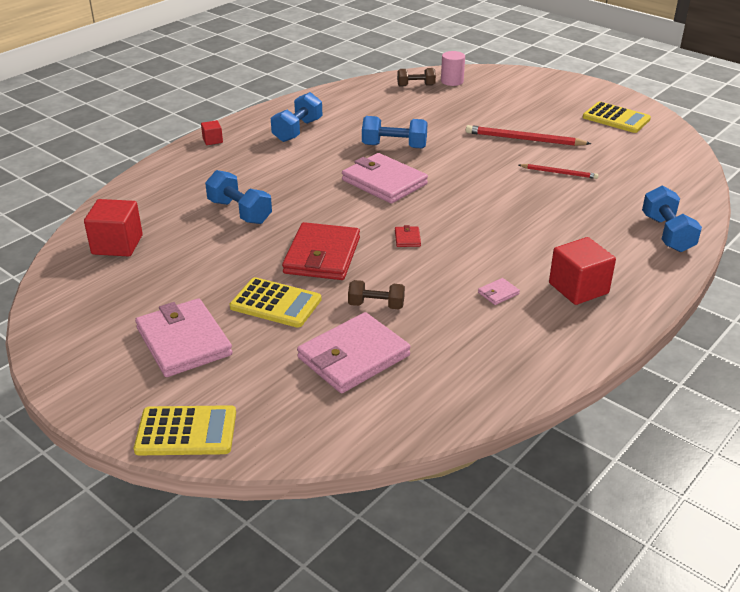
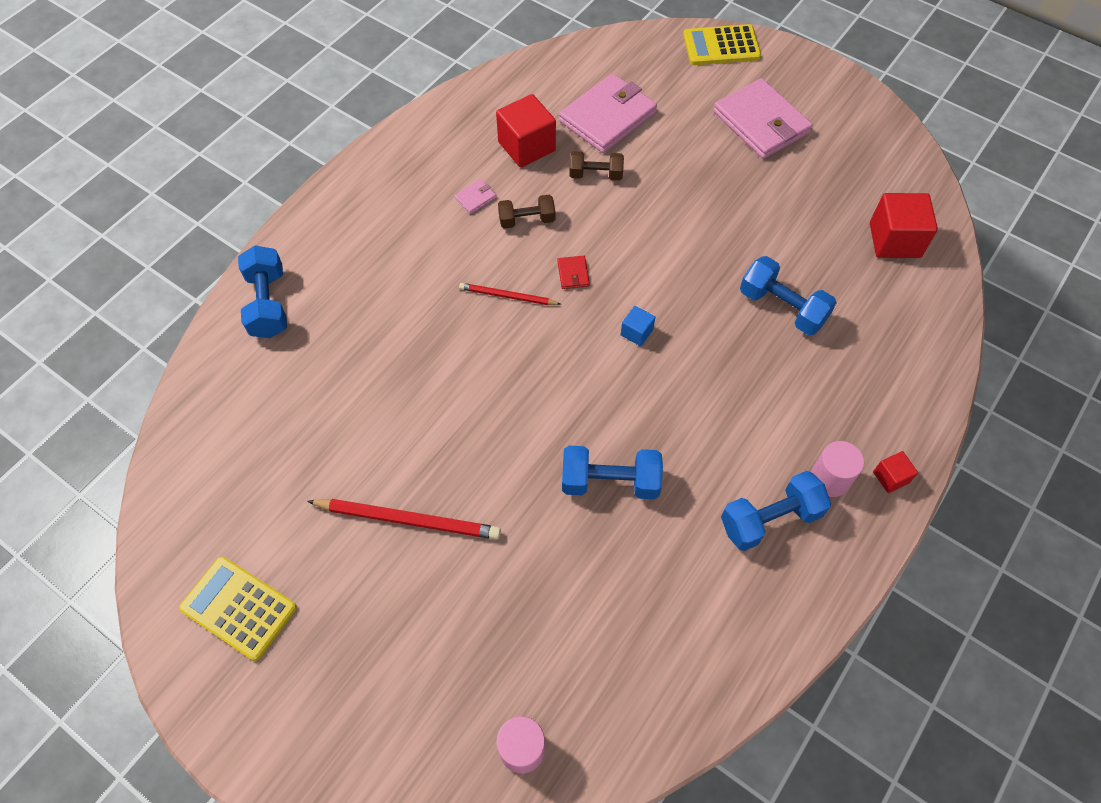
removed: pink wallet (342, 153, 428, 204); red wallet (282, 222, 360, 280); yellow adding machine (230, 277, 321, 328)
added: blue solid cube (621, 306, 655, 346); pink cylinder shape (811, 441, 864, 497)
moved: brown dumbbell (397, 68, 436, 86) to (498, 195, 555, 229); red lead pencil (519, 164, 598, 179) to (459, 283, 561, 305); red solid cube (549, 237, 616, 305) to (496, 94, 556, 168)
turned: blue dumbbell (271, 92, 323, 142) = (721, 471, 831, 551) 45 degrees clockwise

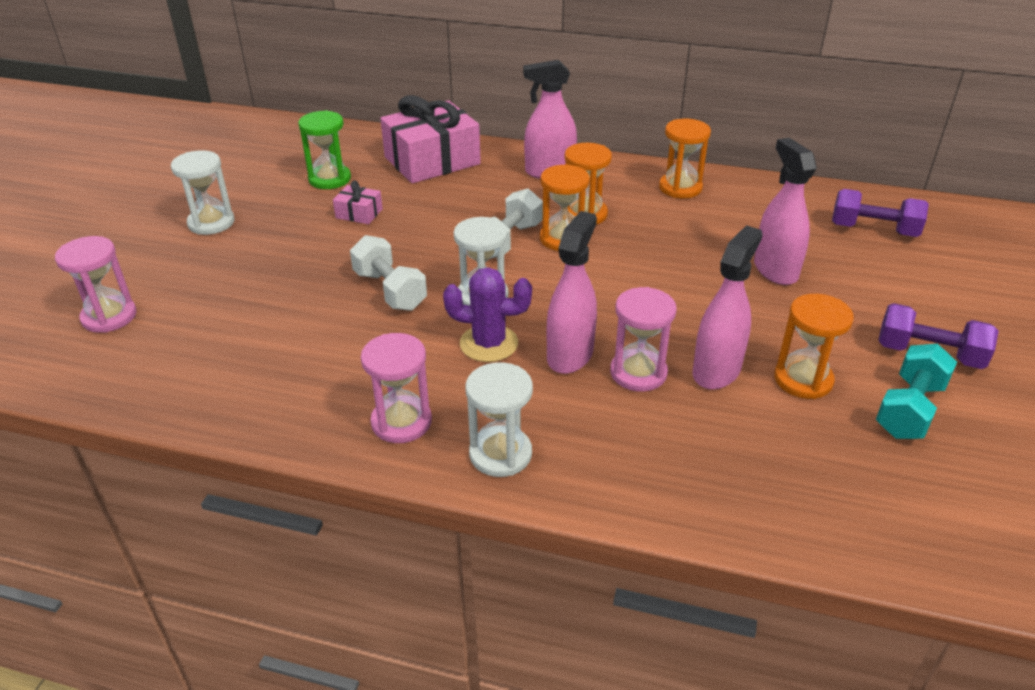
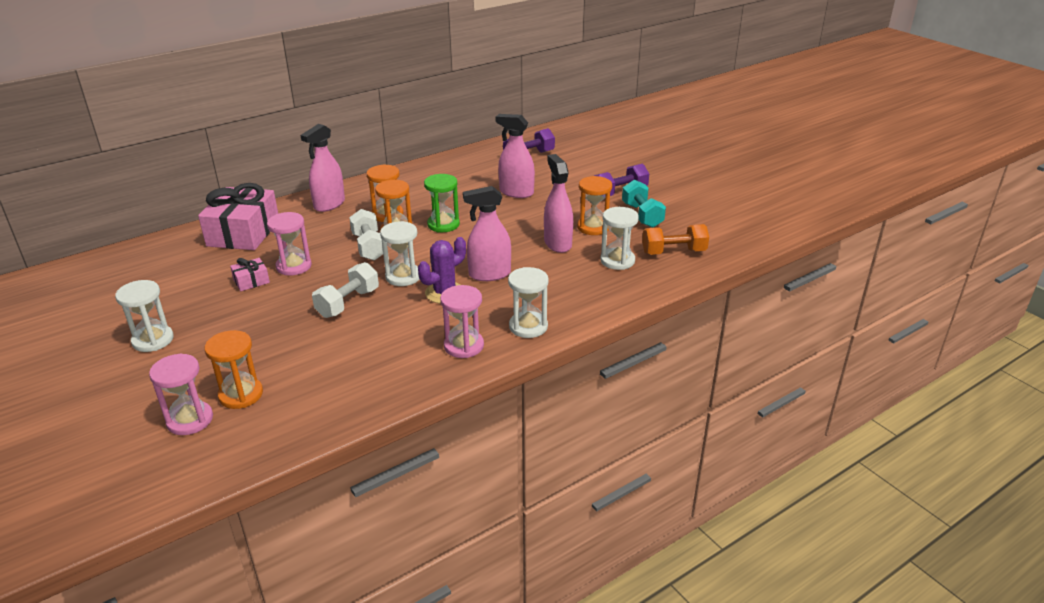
added: pure white sandglass (600, 207, 639, 270); orange-coloured dumbbell (642, 224, 709, 255)
moved: leaf-green sandglass (298, 110, 351, 189) to (424, 174, 460, 232); orange-coloured sandglass (659, 119, 711, 199) to (205, 330, 263, 409); pink sandglass (610, 287, 677, 392) to (267, 212, 312, 276)
turned: pink spray cleaner (547, 211, 597, 374) = (463, 186, 511, 281) 75 degrees counterclockwise; pure white dumbbell (350, 235, 427, 311) = (312, 262, 379, 318) 60 degrees counterclockwise

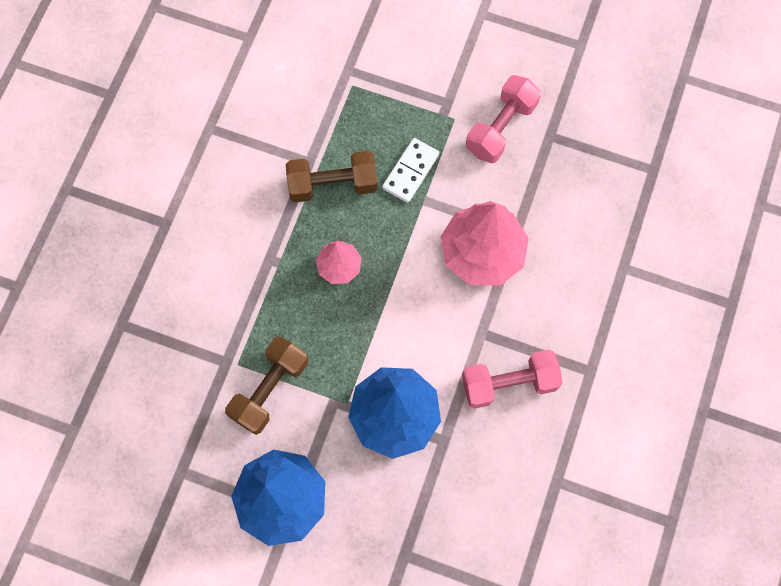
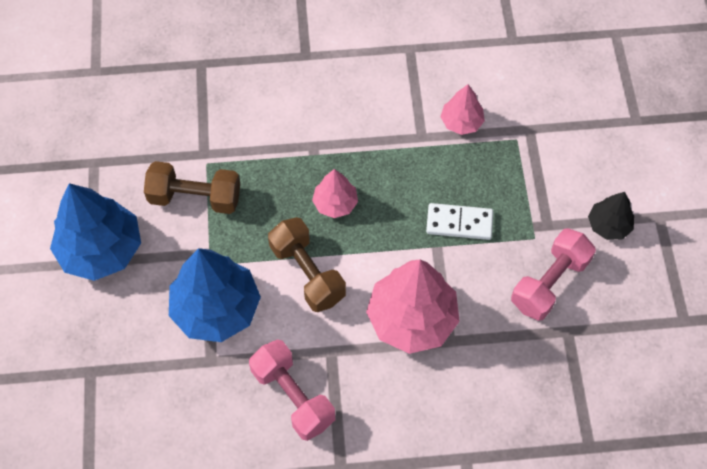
added: pink fir tree (441, 84, 485, 135); black fir tree (588, 192, 634, 240)
moved: brown dumbbell (286, 151, 378, 203) to (268, 217, 346, 312)
turned: pink dumbbell (466, 75, 541, 163) = (511, 228, 596, 321) 60 degrees counterclockwise

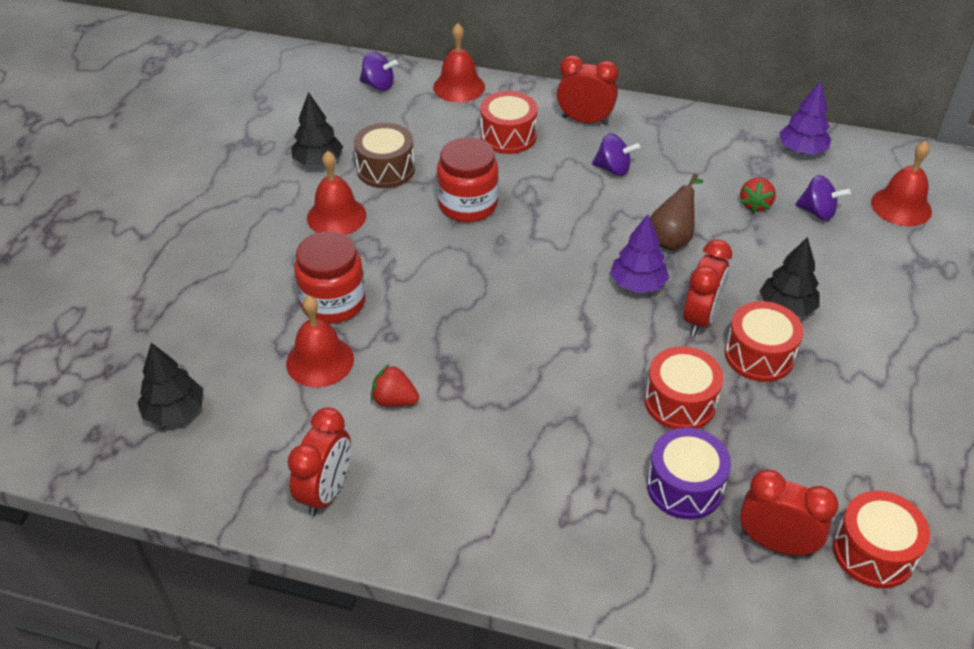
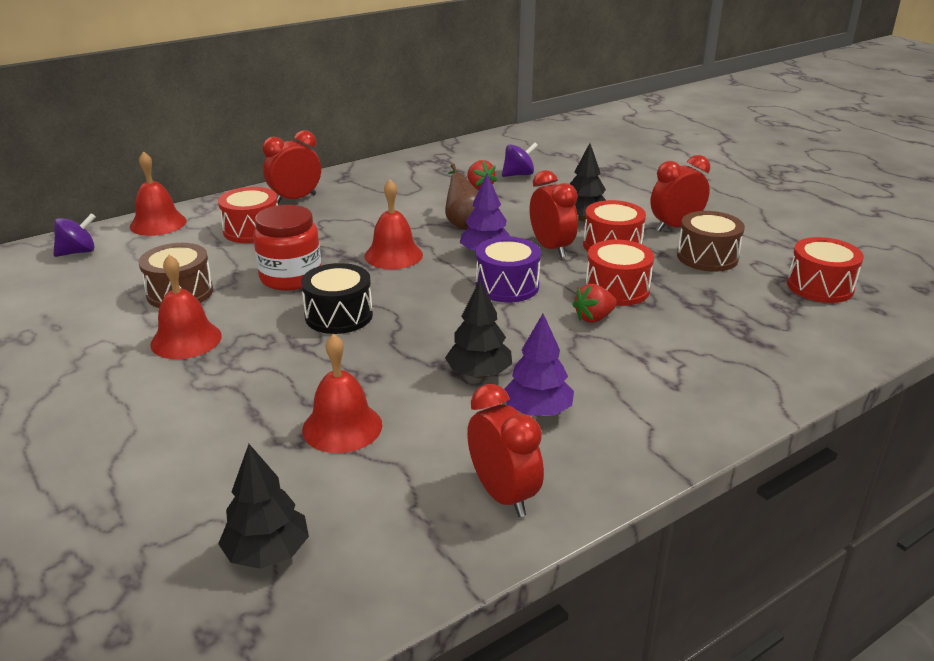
removed: purple whirligig (592, 133, 640, 176); red preserve jar (294, 232, 366, 324)
added: brown toy drum (677, 211, 745, 272); black toy drum (301, 263, 373, 334)
moved: purple fir tree (779, 81, 831, 155) to (504, 314, 574, 416); black fir tree (291, 92, 343, 165) to (445, 280, 512, 378); red hand bell (871, 141, 932, 227) to (365, 180, 423, 269); red berry (371, 364, 419, 406) to (573, 284, 617, 323); purple toy drum (647, 428, 731, 519) to (476, 237, 541, 302); red bedside clock (740, 469, 838, 556) to (650, 155, 710, 231)

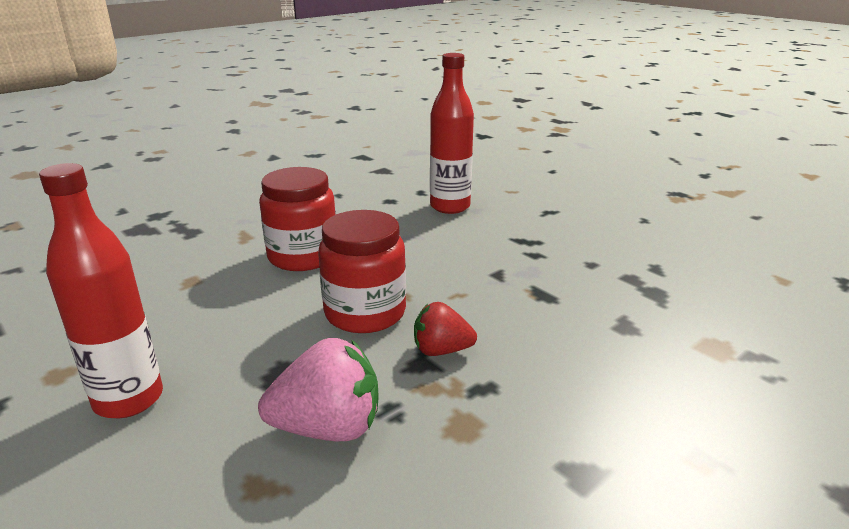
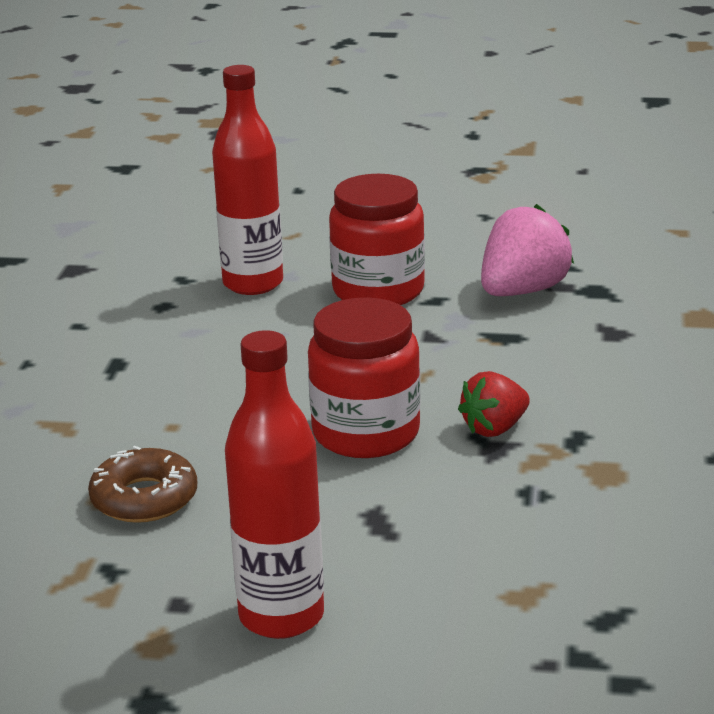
added: brown donut (88, 446, 197, 523)
moved: red preserve jar (259, 167, 336, 271) to (329, 174, 425, 305); pink berry (258, 338, 379, 441) to (481, 204, 574, 296)

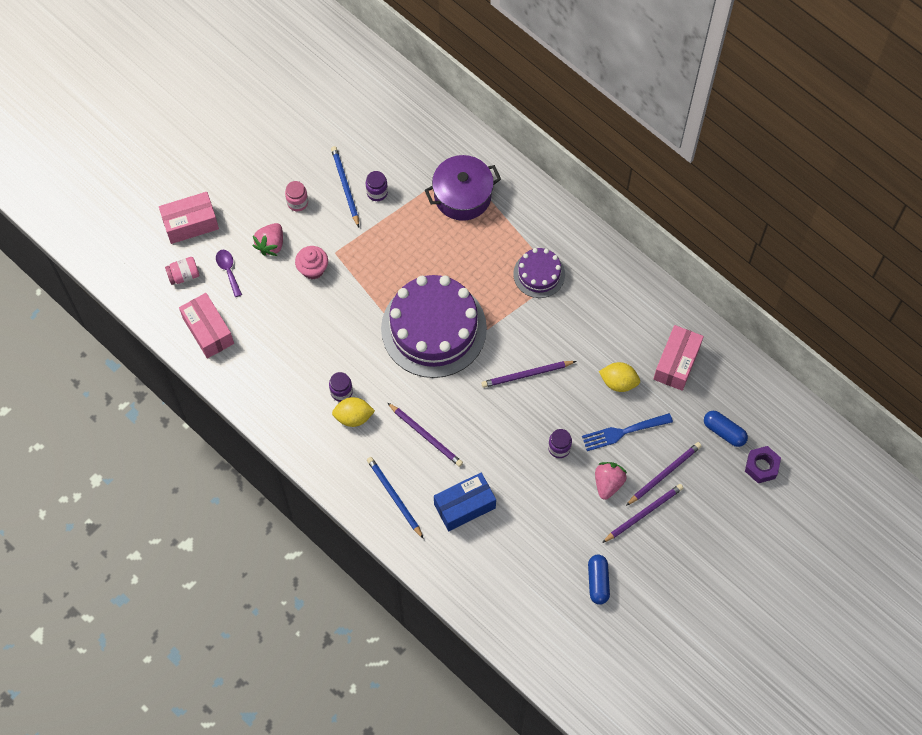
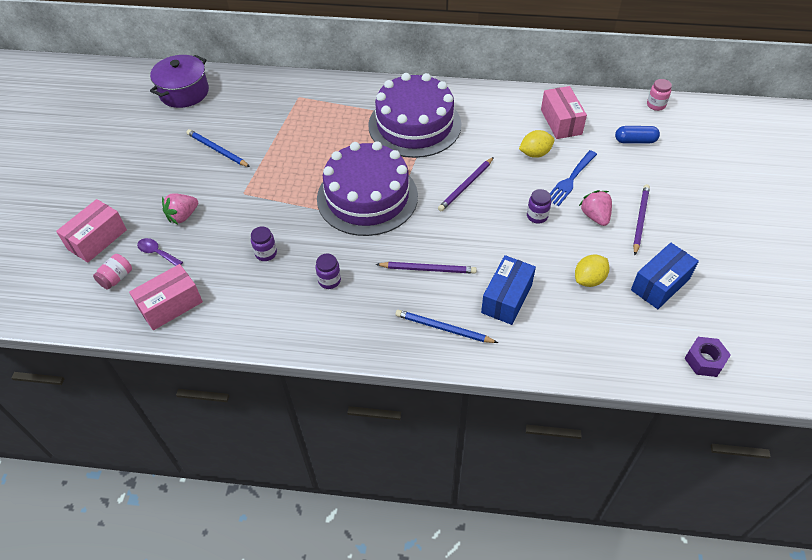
removed: pink fairy cake (295, 246, 328, 279); purple lead pencil (626, 442, 702, 506)
moved: purple stockpot (425, 155, 501, 221) to (150, 55, 209, 108); purple preserve jar (366, 171, 388, 201) to (251, 226, 277, 261); pink preserve jar (285, 181, 308, 211) to (647, 79, 672, 111); yellow lemon (332, 397, 375, 427) to (575, 255, 609, 287); purple nut (745, 446, 781, 483) to (684, 337, 731, 377)
replaced: blue capsule (588, 555, 610, 605) to blue parcel (631, 242, 699, 309)
turned: pink berry (252, 223, 283, 256) = (162, 193, 198, 224) 60 degrees clockwise; pink parcel (179, 293, 234, 359) = (129, 264, 203, 330) 60 degrees counterclockwise
resized: purple layer cake (513, 248, 565, 298) = (368, 73, 461, 158) x2.01

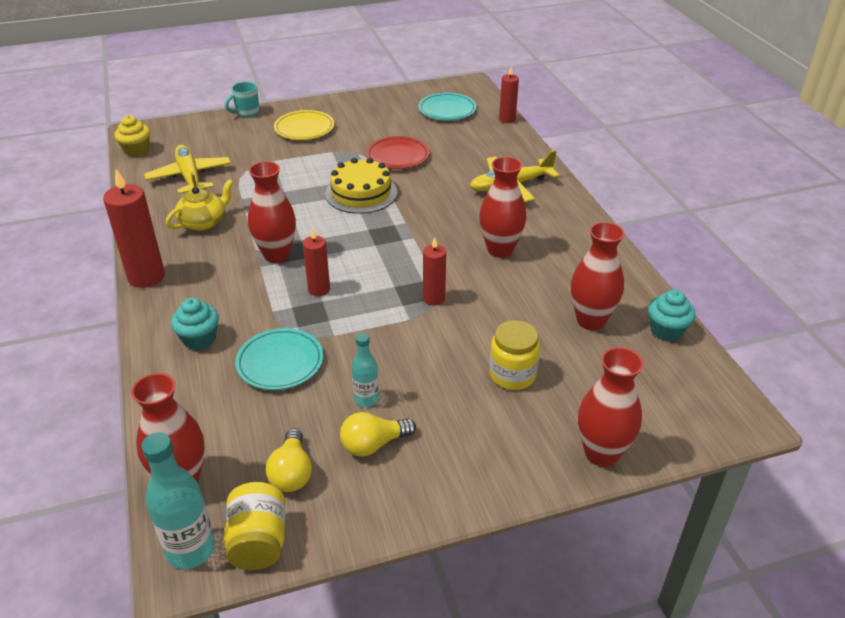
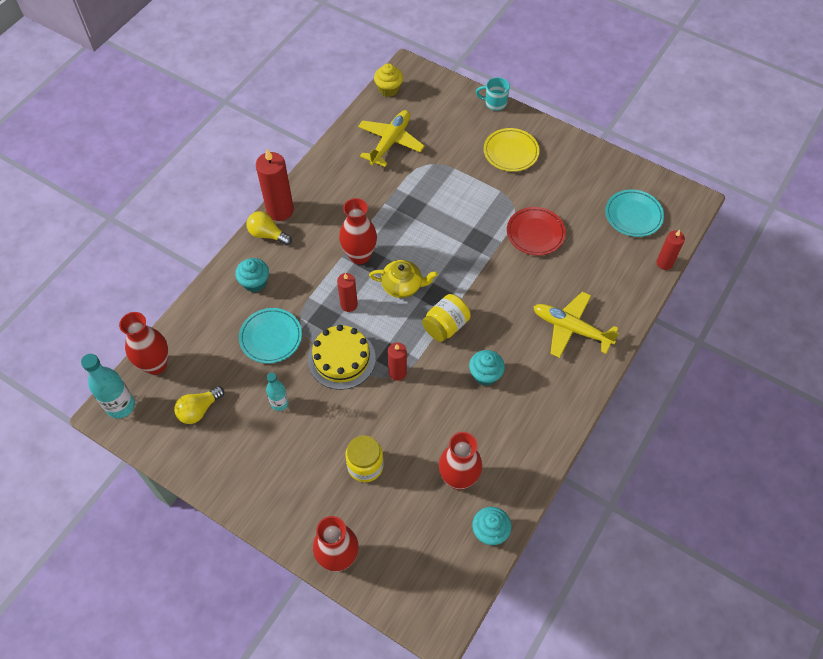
moved: yellow layer cake (325, 158, 397, 214) to (308, 325, 376, 390); yellow tea pot (166, 179, 234, 231) to (369, 260, 438, 298); yellow light bulb (340, 412, 416, 457) to (246, 211, 292, 245); yellow preserve jar (224, 482, 285, 570) to (422, 294, 471, 342)
replaced: red tall vase (479, 157, 527, 258) to turquoise fairy cake (469, 350, 505, 386)

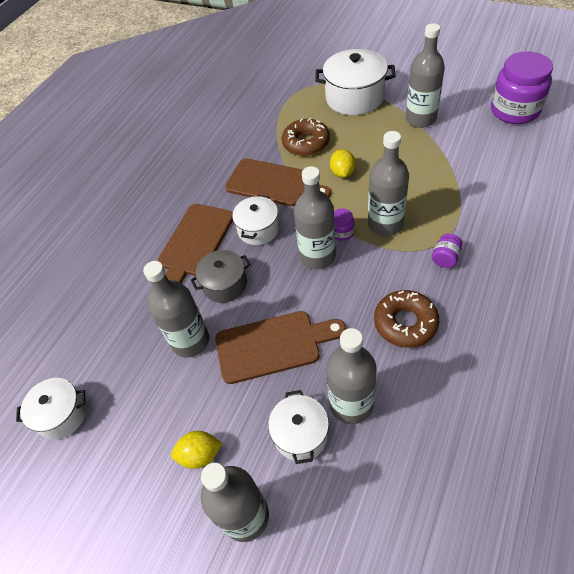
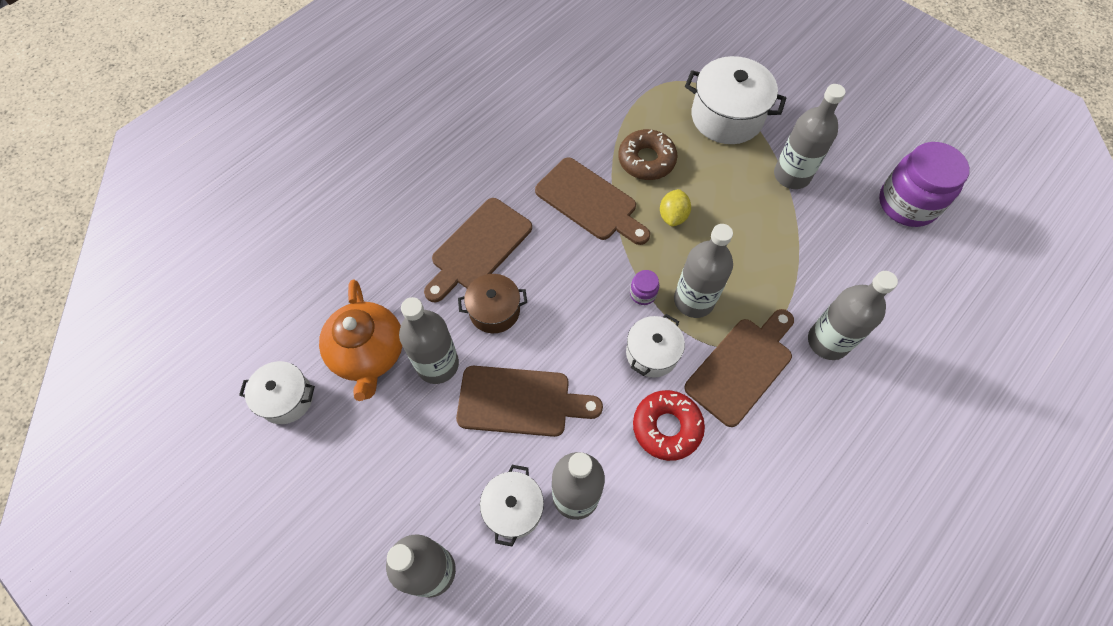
removed: yellow lemon (171, 431, 223, 469)
added: orange-coloured tea pot (319, 280, 402, 401)
moved: gray flask (294, 166, 336, 269) to (808, 271, 898, 360); pure white stockpot (232, 195, 279, 245) to (626, 314, 685, 378)
replaced: purple preserve jar (432, 233, 462, 268) to brown bread board (684, 309, 794, 427)
recoloured: gray stockpot (191, 250, 251, 303) to brown stockpot (458, 274, 527, 333); brown donut (374, 290, 439, 348) to red donut (633, 390, 705, 461)

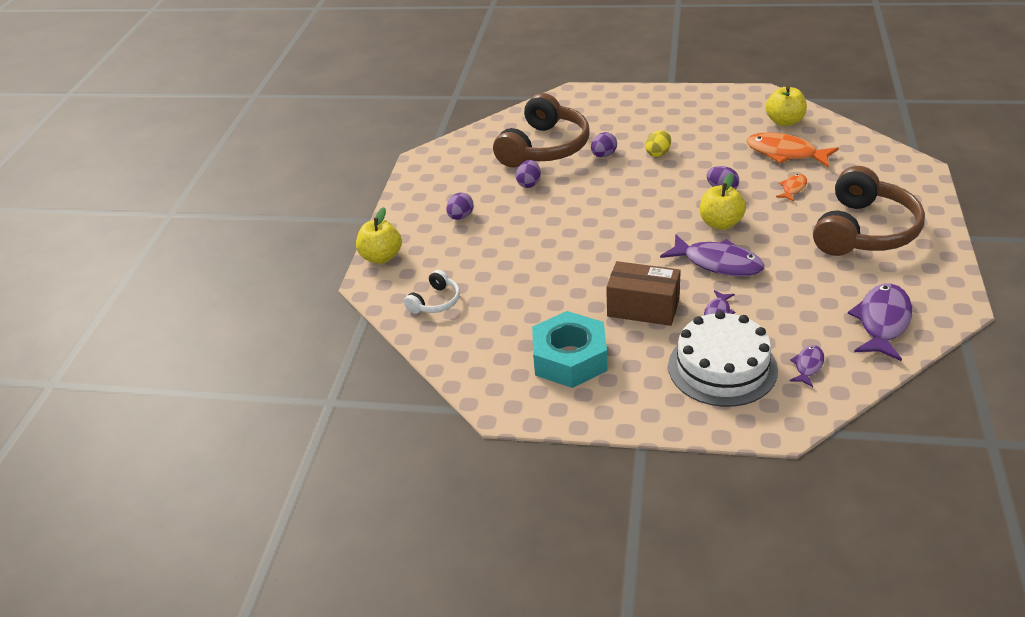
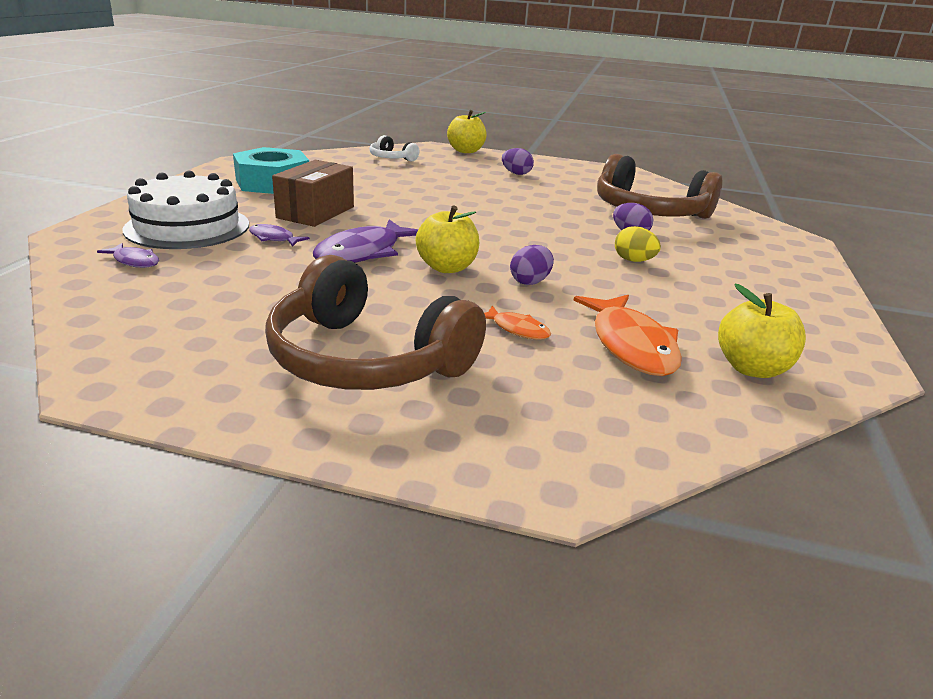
removed: purple toy egg (516, 160, 541, 188); purple fish figure (848, 284, 912, 361)
turned: orange-coloured fish figure (747, 132, 839, 168) = (573, 295, 682, 376) 135 degrees clockwise

